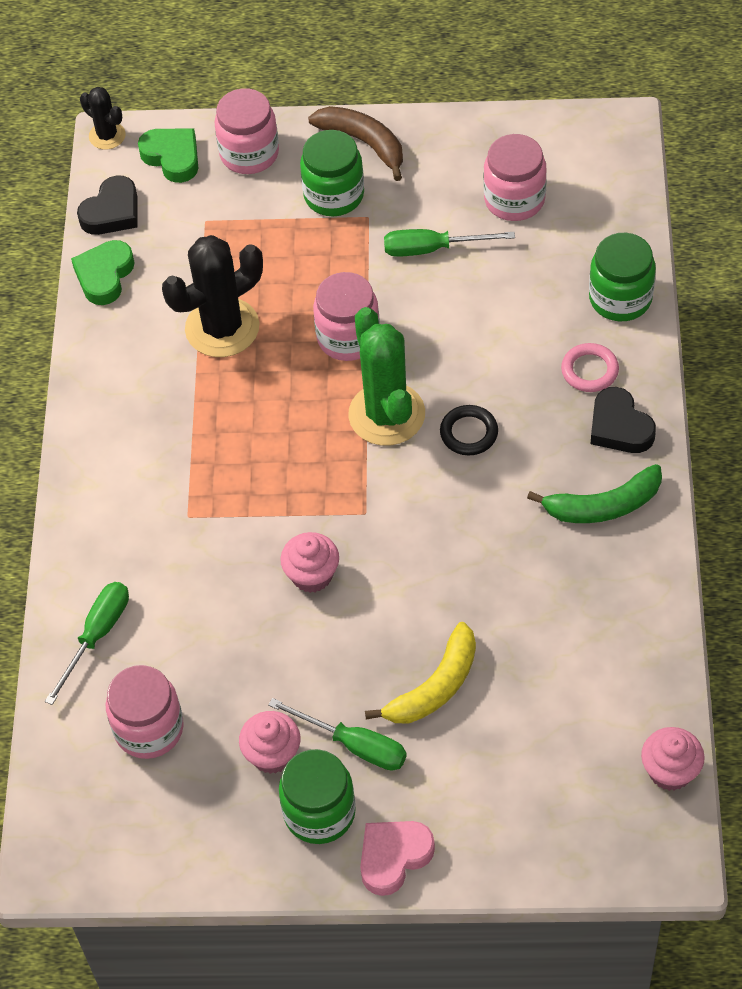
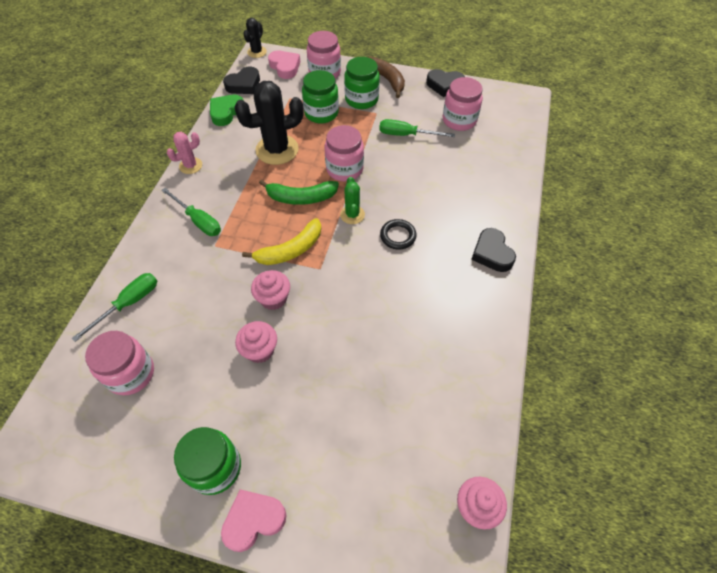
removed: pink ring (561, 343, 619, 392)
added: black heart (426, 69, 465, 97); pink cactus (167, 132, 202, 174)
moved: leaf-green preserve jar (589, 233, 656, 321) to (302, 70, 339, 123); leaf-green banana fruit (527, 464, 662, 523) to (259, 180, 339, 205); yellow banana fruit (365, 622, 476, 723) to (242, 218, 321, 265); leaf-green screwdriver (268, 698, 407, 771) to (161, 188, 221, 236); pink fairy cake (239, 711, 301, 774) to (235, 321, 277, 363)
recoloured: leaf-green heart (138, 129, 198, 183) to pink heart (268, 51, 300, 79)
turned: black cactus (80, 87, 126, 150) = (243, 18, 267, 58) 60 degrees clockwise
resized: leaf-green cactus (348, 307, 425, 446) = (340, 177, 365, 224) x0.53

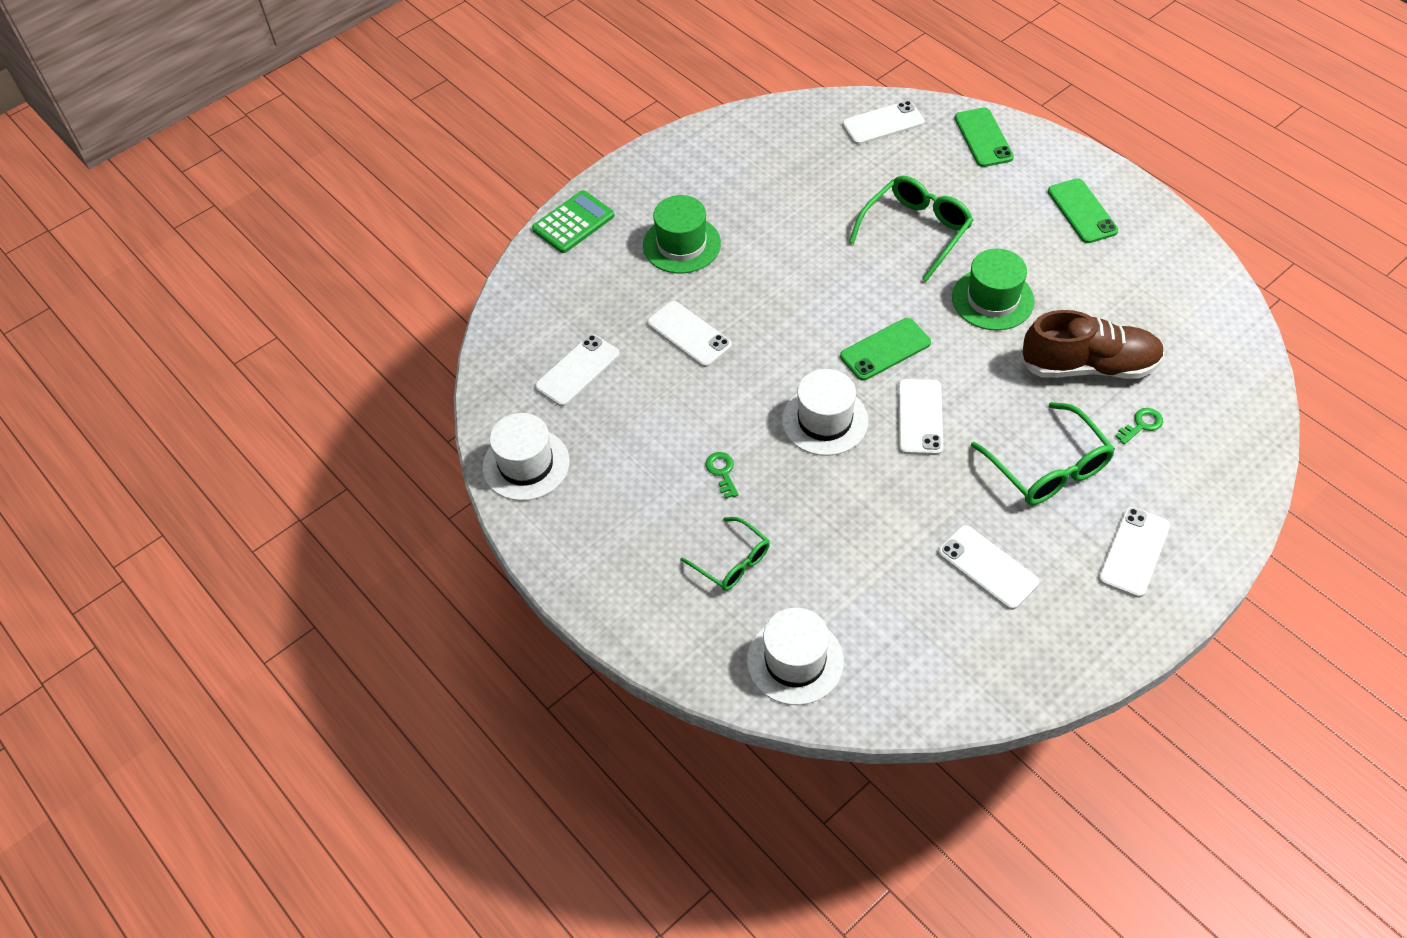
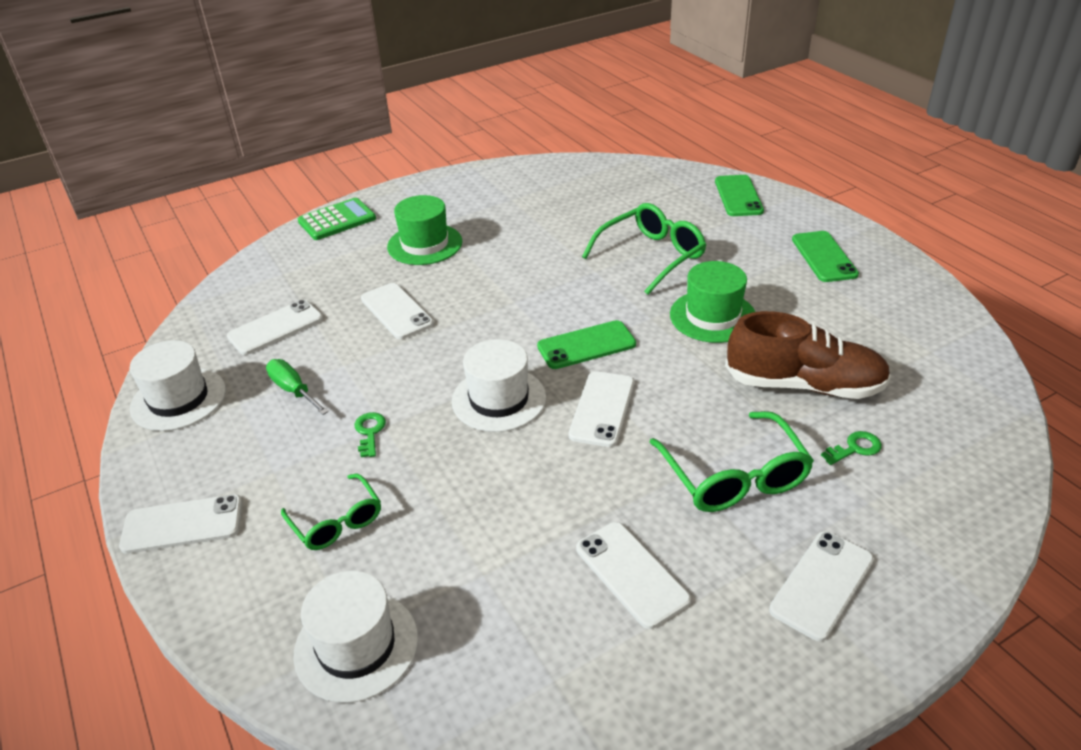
added: leaf-green screwdriver (266, 359, 329, 415)
moved: pure white smartphone (842, 101, 925, 145) to (119, 494, 242, 554)

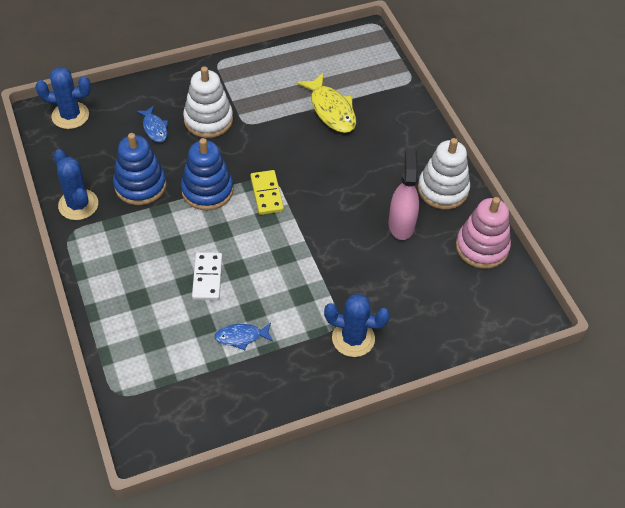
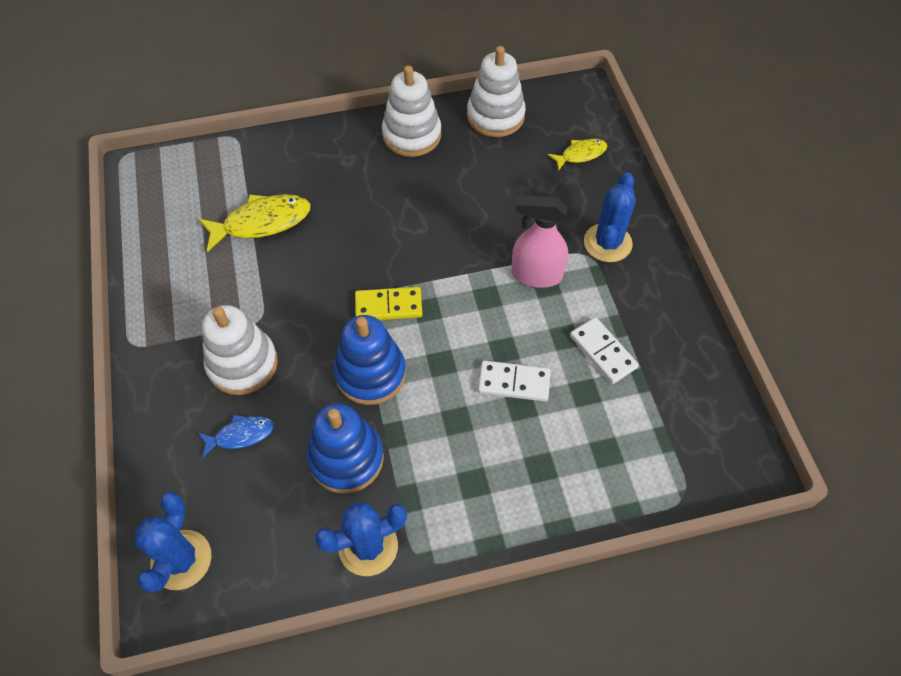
added: yellow fish figure (548, 139, 607, 171)
moved: pink spray cleaner (388, 149, 419, 240) to (511, 195, 568, 288)
replaced: blue fish figure (214, 323, 273, 350) to pure white domino tile (570, 317, 639, 384)
recoloured: pink stacking rings (456, 197, 511, 269) to pure white stacking rings (467, 46, 526, 137)

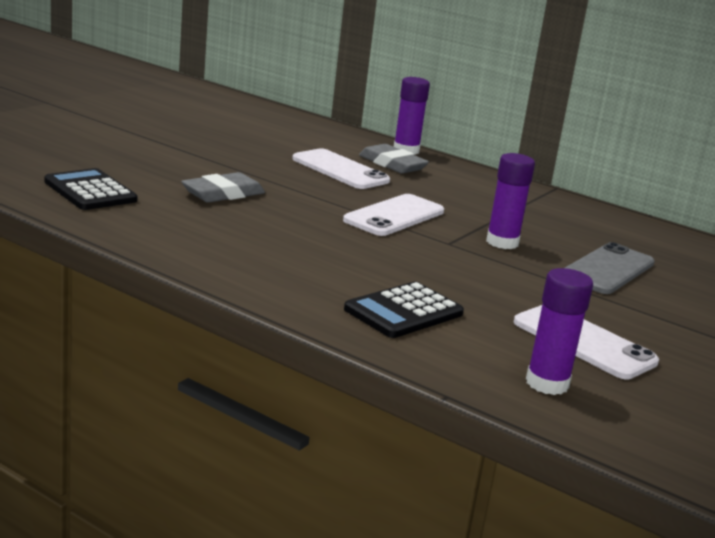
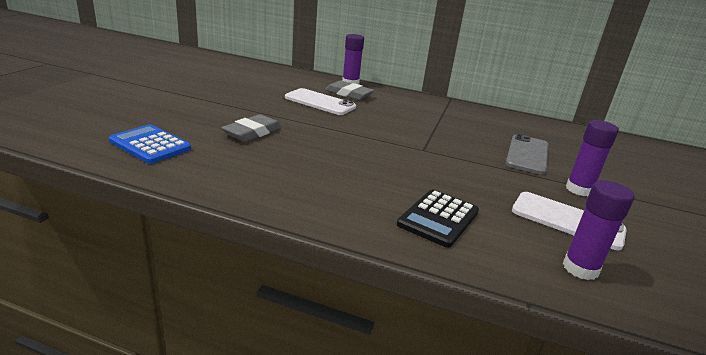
removed: pure white smartphone (343, 194, 444, 236)
moved: purple stick of glue (486, 153, 535, 249) to (566, 120, 619, 196)
recoloured: black adding machine (44, 168, 137, 210) to blue adding machine (109, 124, 191, 164)

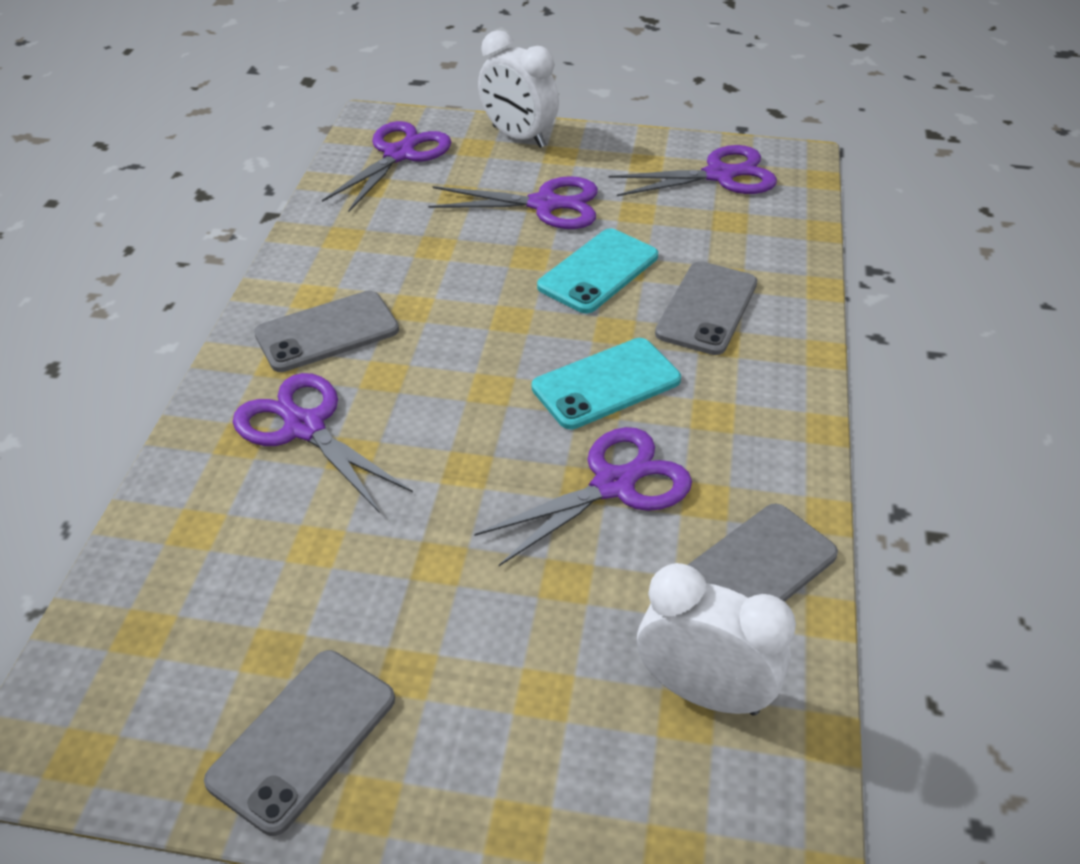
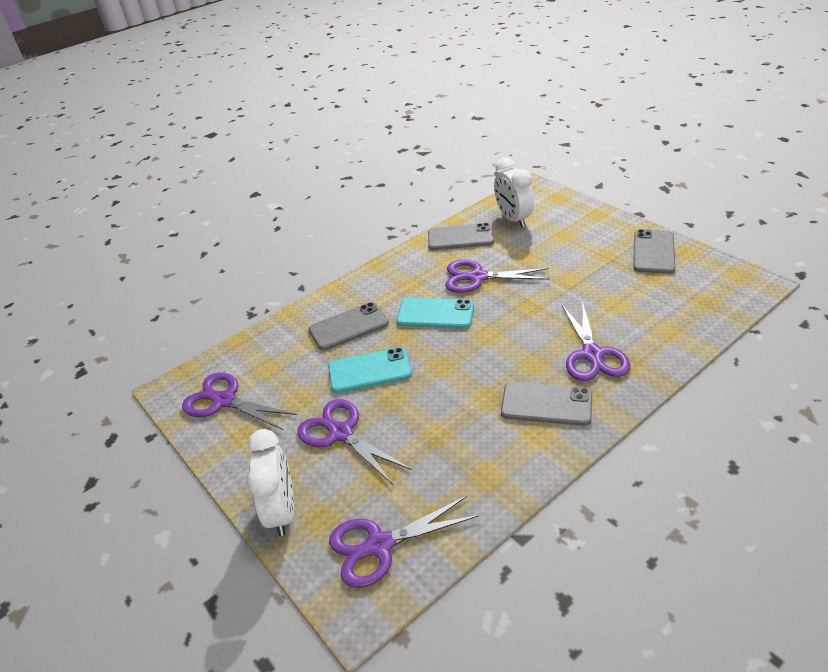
turned: gray smartphone (204, 650, 395, 836) = (633, 229, 675, 274) 60 degrees counterclockwise

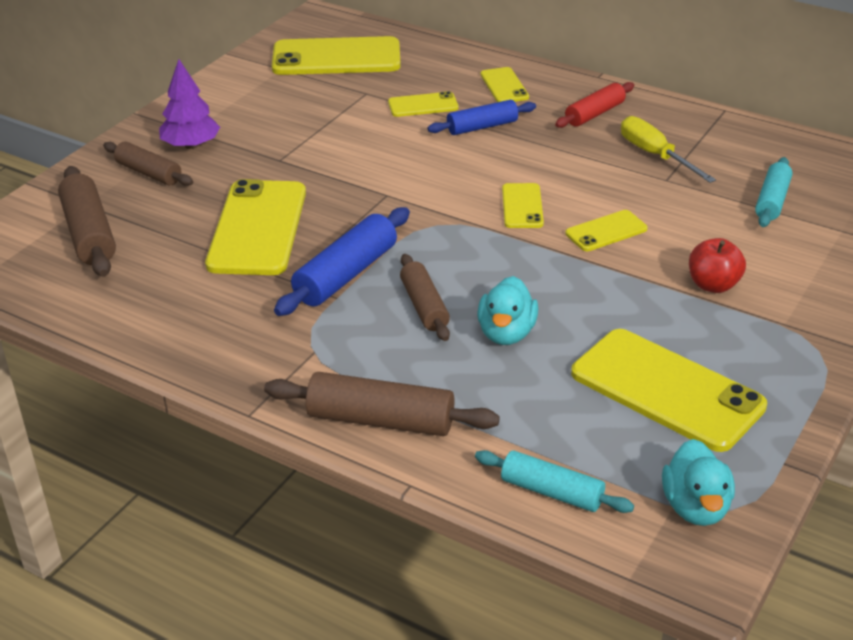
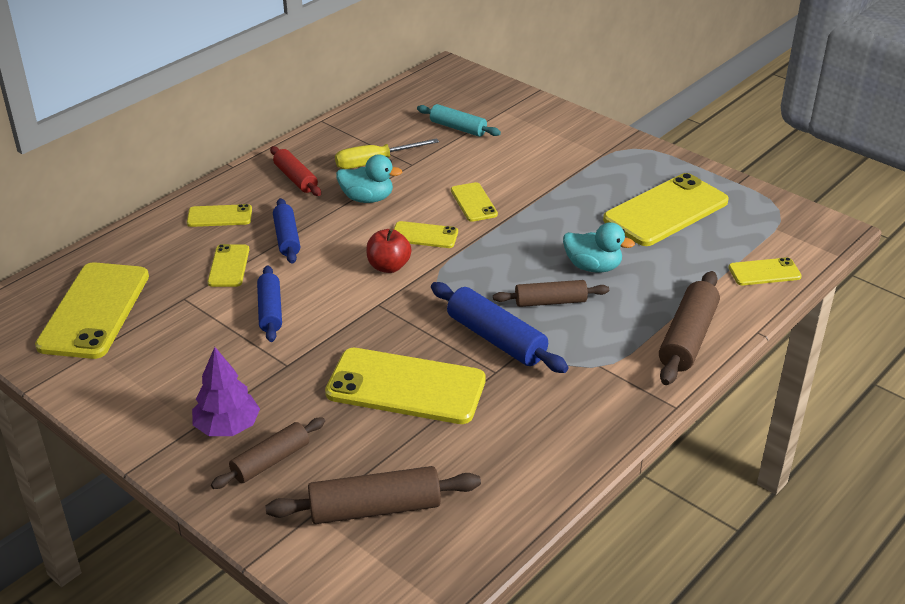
added: blue dough roller (257, 265, 282, 342)
moved: red toy apple (689, 238, 746, 293) to (366, 229, 412, 273); turquoise duck (662, 439, 735, 526) to (336, 154, 402, 203)
replaced: turquoise dough roller (475, 450, 634, 513) to yellow smartphone (728, 257, 802, 285)

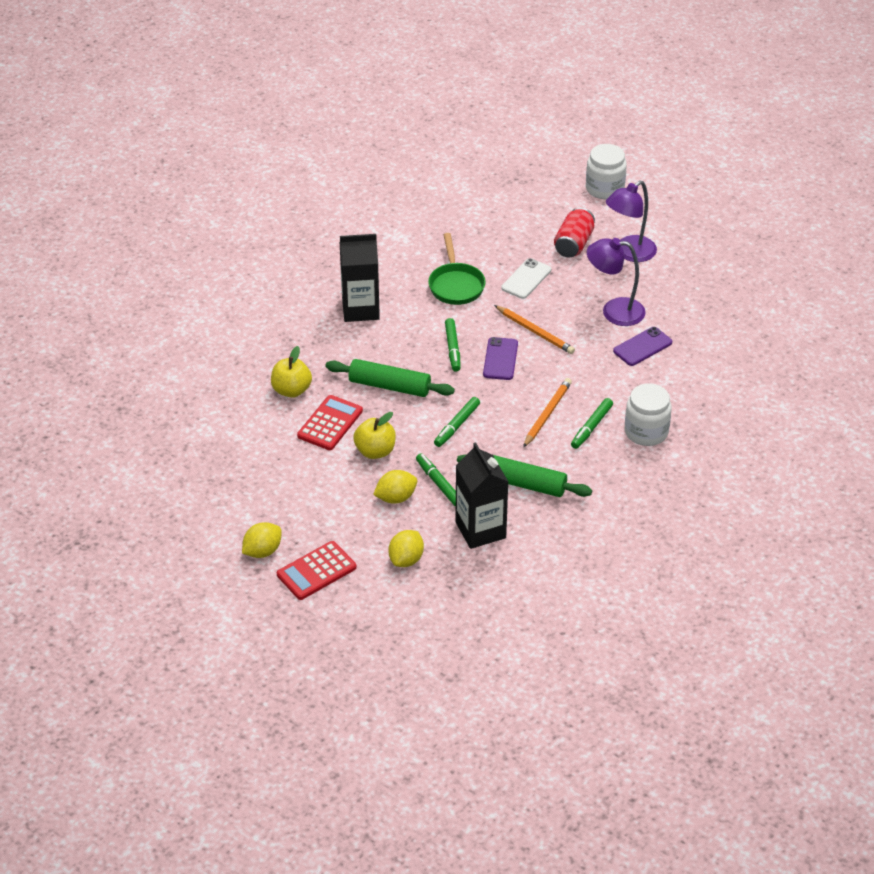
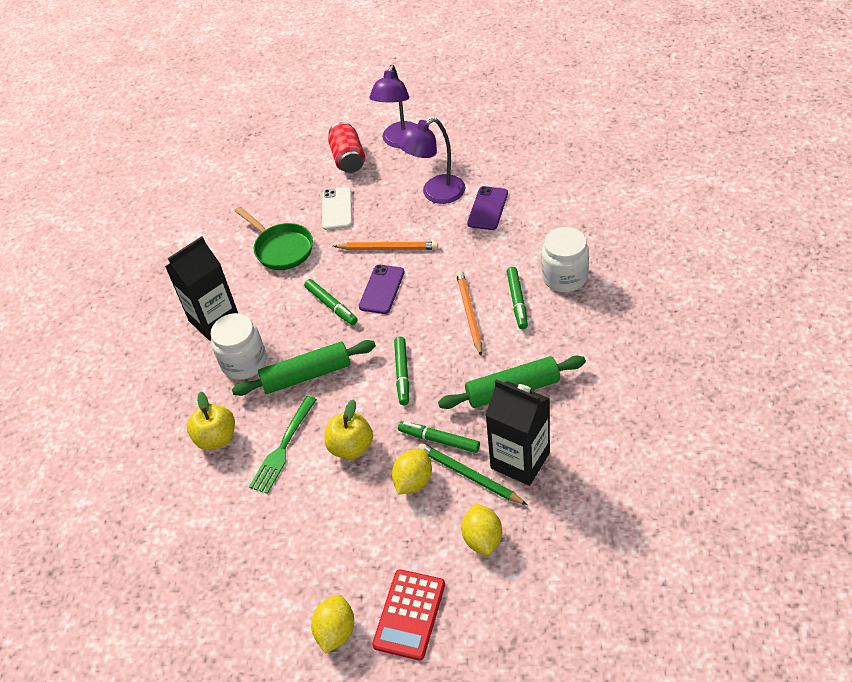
added: leaf-green lead pencil (418, 443, 527, 505)
moved: pure white preserve jar (586, 144, 627, 199) to (211, 313, 267, 380)
replaced: red adding machine (297, 395, 363, 450) to leaf-green fork (249, 396, 317, 494)
turned: purple smartphone (483, 337, 518, 380) = (359, 265, 404, 314) 45 degrees clockwise

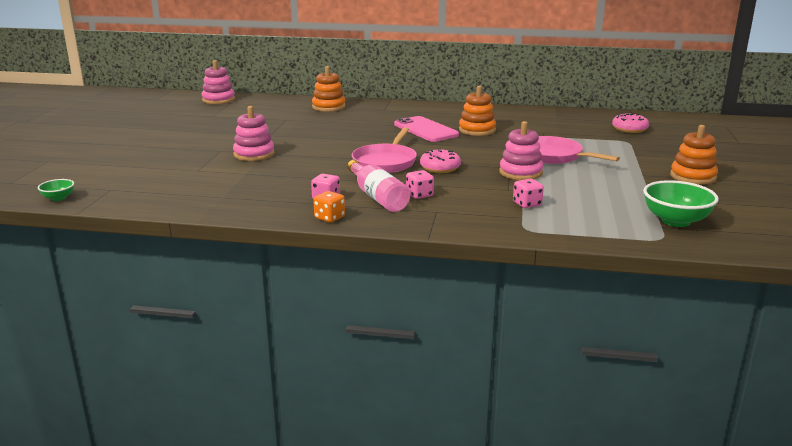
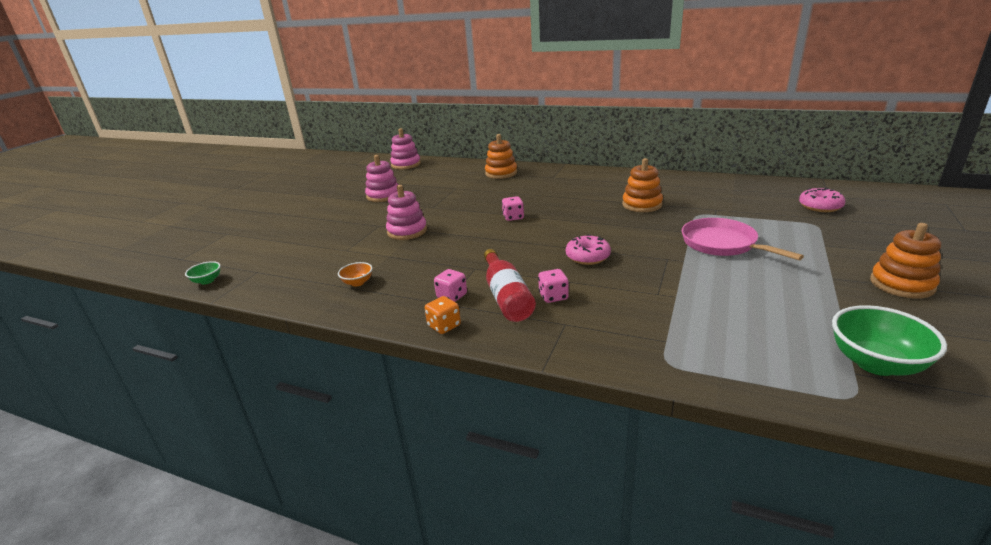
removed: pink smartphone (394, 116, 459, 142); pink pan (352, 127, 417, 173)
added: orange-coloured bowl (338, 262, 372, 286)
moved: pink stacking rings (499, 121, 544, 180) to (365, 155, 399, 202); pink game die (513, 179, 544, 208) to (502, 196, 524, 221)
recoloured: pink flask (347, 160, 410, 212) to red flask (484, 249, 536, 322)

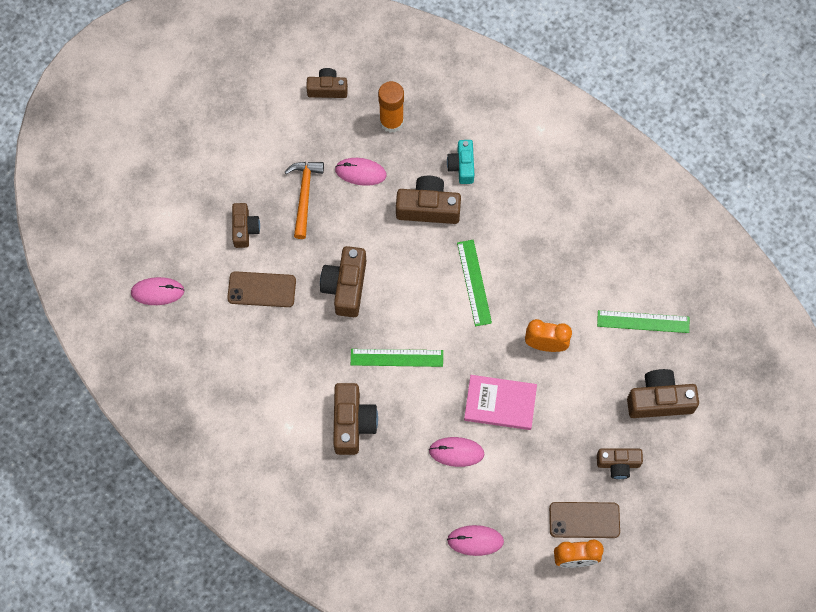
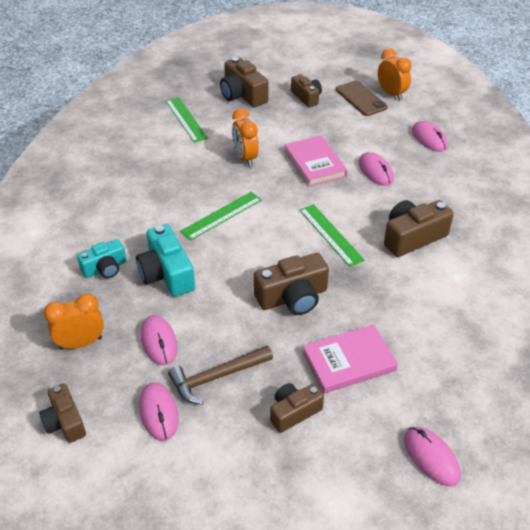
added: pink mouse (139, 382, 178, 441)
replaced: orange-coloured stick of glue (378, 81, 404, 133) to orange-coloured bedside clock (44, 294, 104, 350); brown smartphone (227, 271, 296, 307) to pink hardback (303, 324, 398, 393)
recoloured: orange-coloured carpenter's hammer (285, 162, 324, 239) to brown carpenter's hammer (168, 346, 273, 405); brown compact camera (396, 176, 461, 224) to turquoise compact camera (136, 224, 195, 297)

